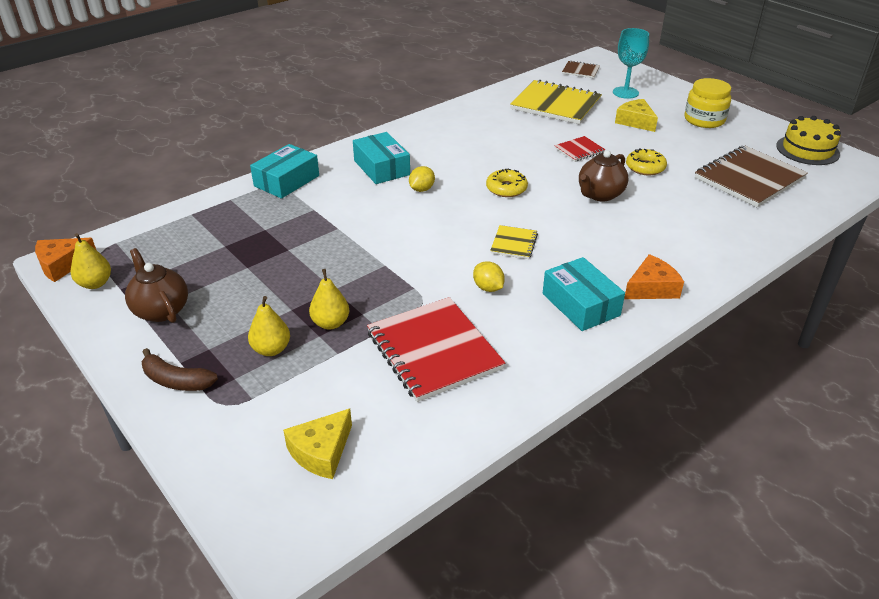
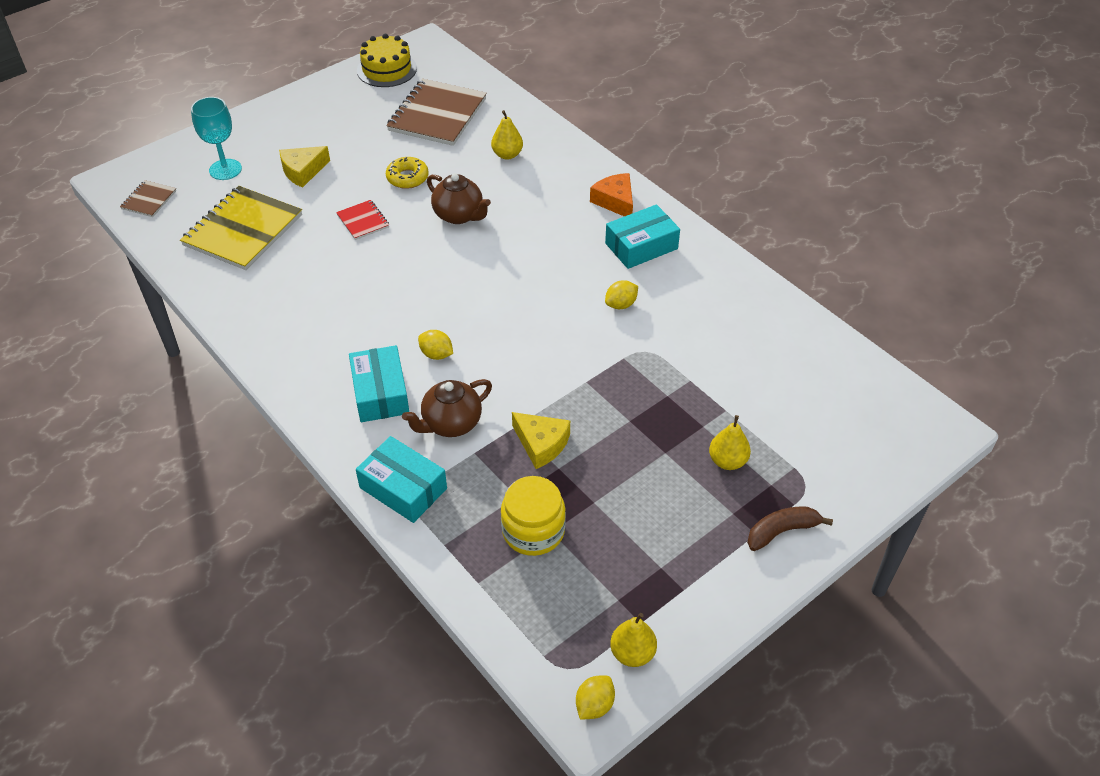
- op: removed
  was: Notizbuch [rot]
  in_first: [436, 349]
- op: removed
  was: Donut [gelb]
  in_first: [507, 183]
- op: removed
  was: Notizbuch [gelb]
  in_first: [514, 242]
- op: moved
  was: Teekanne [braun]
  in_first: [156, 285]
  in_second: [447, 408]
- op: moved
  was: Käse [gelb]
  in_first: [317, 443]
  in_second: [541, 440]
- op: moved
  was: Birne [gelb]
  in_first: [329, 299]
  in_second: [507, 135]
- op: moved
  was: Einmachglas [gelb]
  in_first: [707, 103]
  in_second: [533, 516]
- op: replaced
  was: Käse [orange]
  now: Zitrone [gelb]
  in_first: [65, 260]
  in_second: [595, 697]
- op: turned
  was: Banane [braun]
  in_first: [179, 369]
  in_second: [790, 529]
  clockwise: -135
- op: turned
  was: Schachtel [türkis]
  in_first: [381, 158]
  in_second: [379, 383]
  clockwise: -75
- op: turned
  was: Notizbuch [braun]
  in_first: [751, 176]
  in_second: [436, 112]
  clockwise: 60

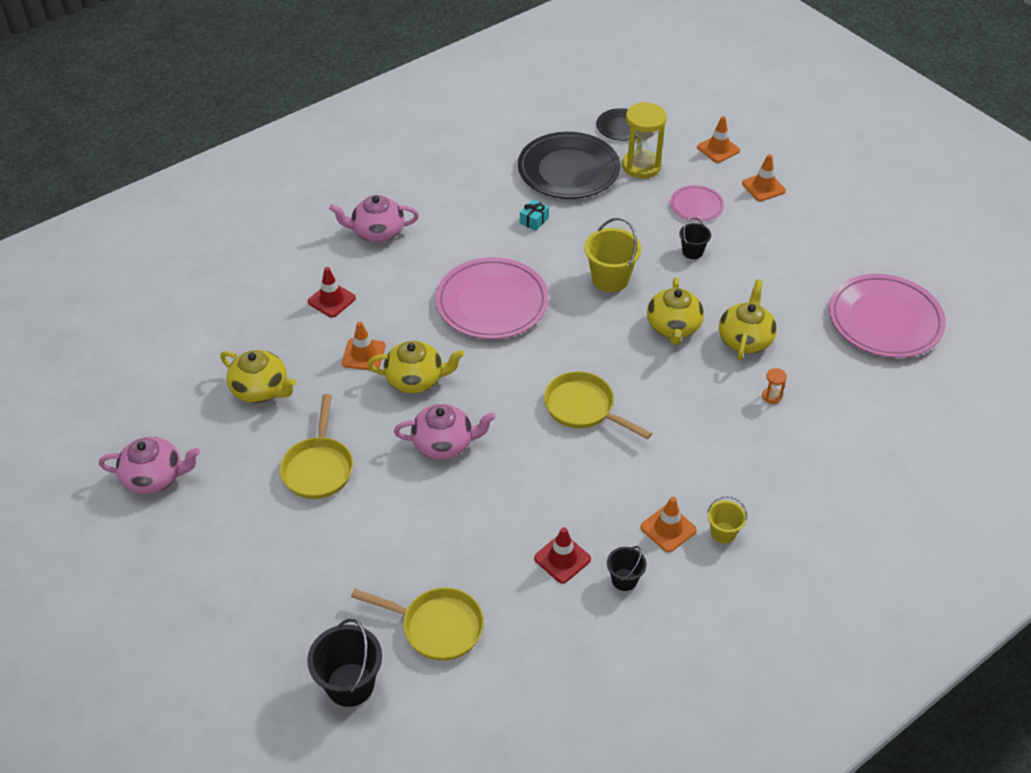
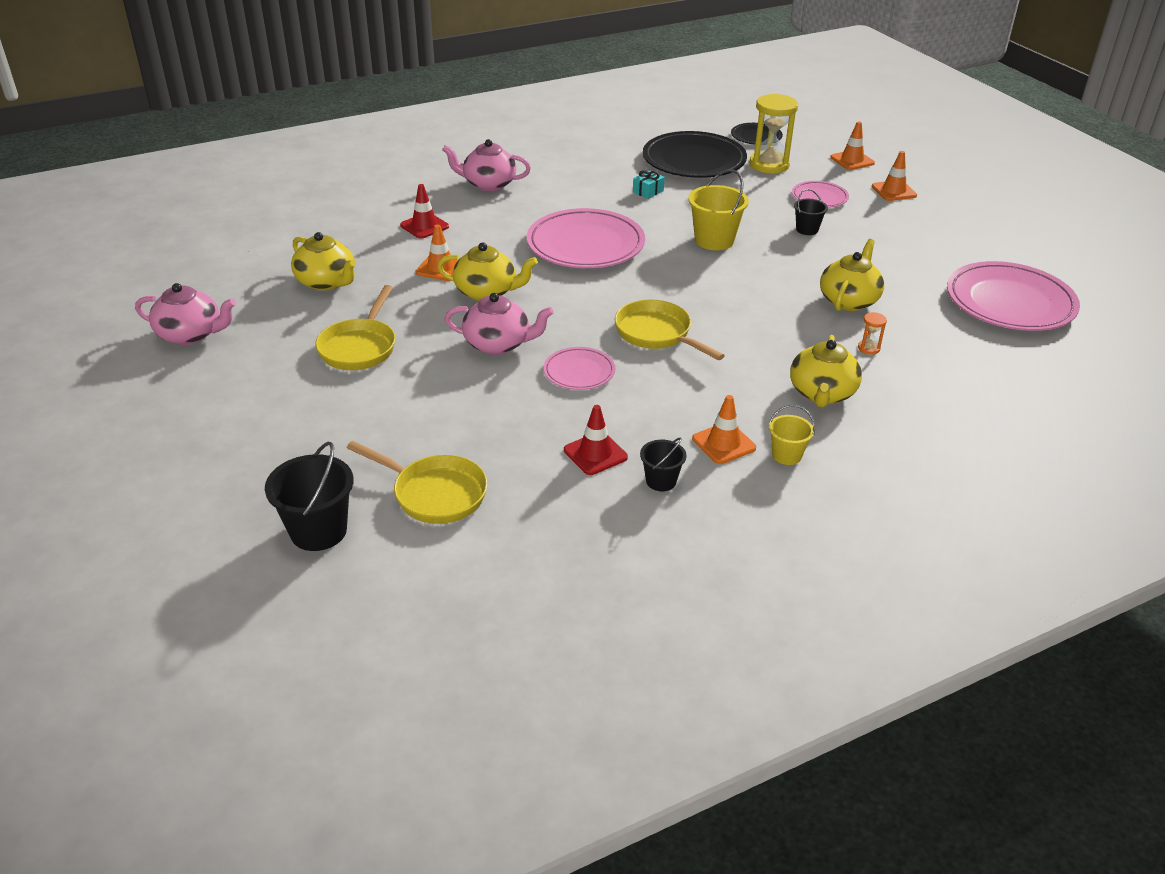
- op: added
  now: Teller [rosa]
  in_second: [579, 368]
- op: moved
  was: Teekanne [gelb]
  in_first: [675, 311]
  in_second: [826, 371]

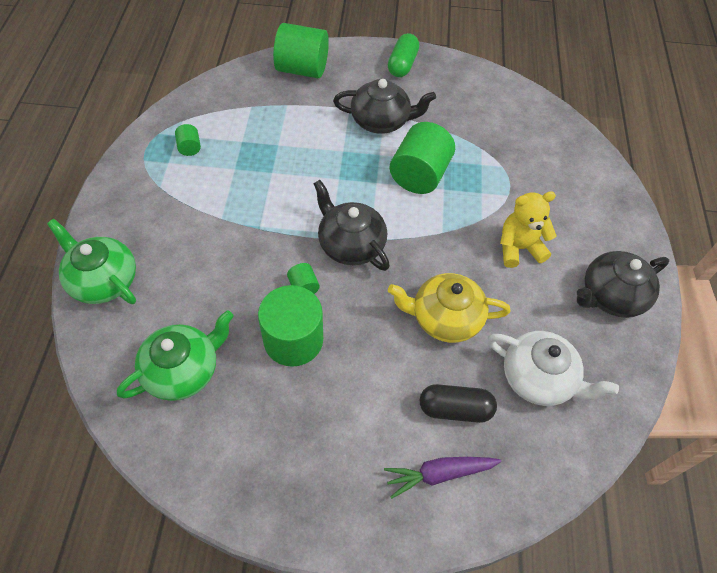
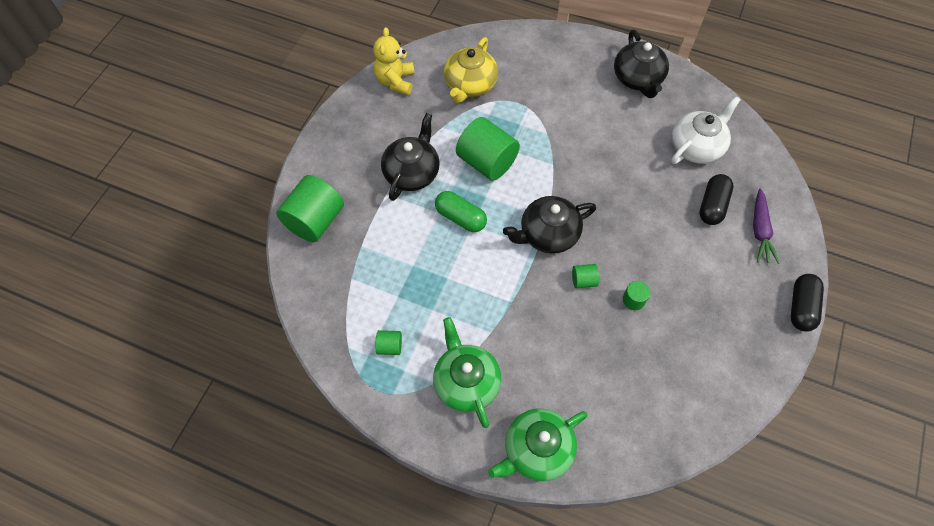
- op: added
  now: Kapsel [schwarz]
  in_second: [807, 303]
- op: moved
  was: Teekanne [grün]
  in_first: [175, 355]
  in_second: [467, 372]
- op: moved
  was: Kapsel [grün]
  in_first: [403, 55]
  in_second: [461, 211]
- op: moved
  was: Teekanne [gelb]
  in_first: [449, 308]
  in_second: [471, 70]
- op: moved
  was: Teddybär [gelb]
  in_first: [528, 229]
  in_second: [394, 61]
- op: resized
  was: Vollzylinder [grün]
  in_first: [290, 326]
  in_second: [636, 295]
  ratio: 0.45

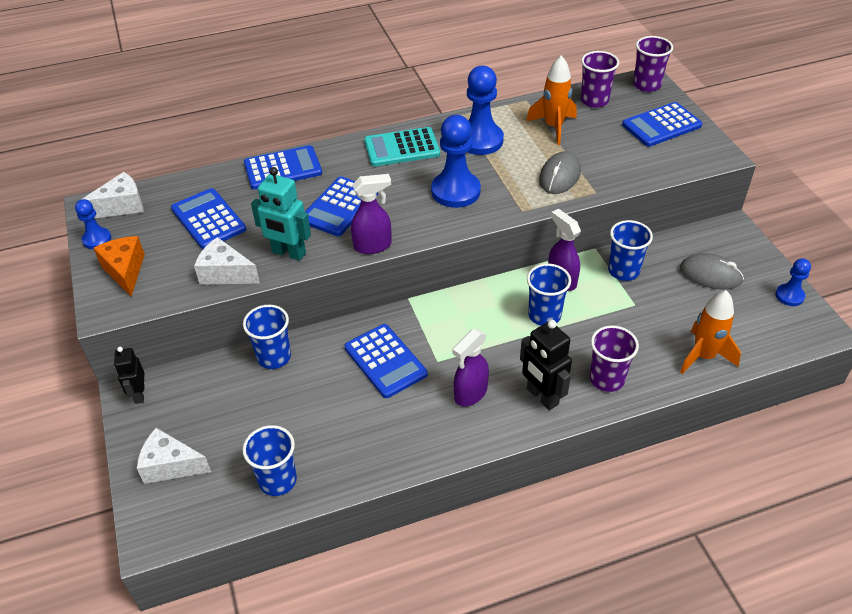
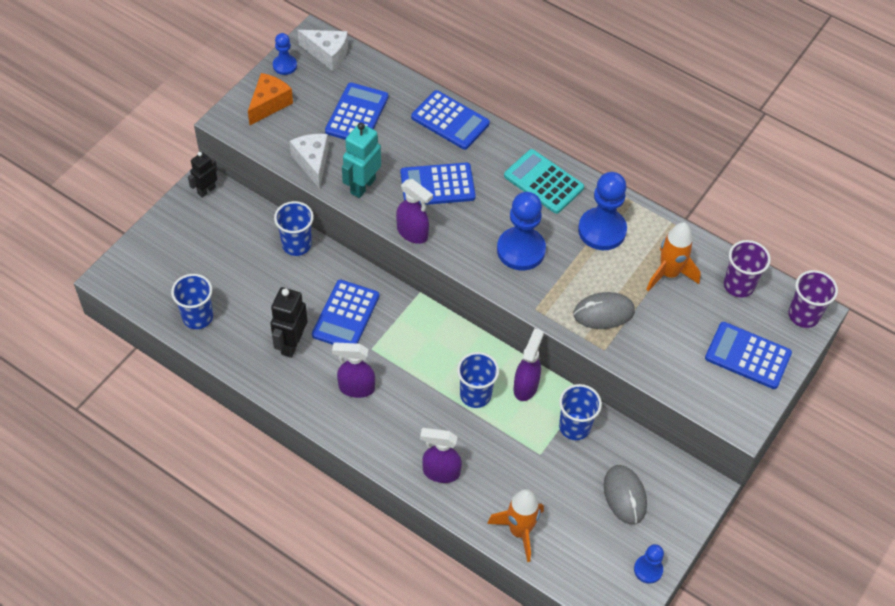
- op: removed
  was: Käse [weiß]
  in_first: [174, 456]
- op: moved
  was: Roboter [schwarz]
  in_first: [546, 365]
  in_second: [288, 322]
- op: replaced
  was: Becher [lila]
  now: Sprühflasche [lila]
  in_first: [614, 358]
  in_second: [441, 455]
- op: turned
  was: Roboter [türkis]
  in_first: [281, 214]
  in_second: [361, 160]
  clockwise: 45

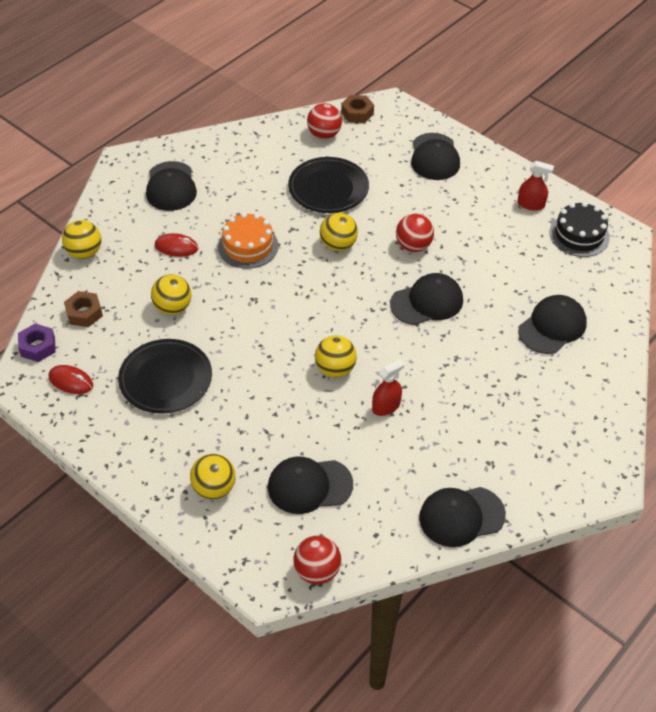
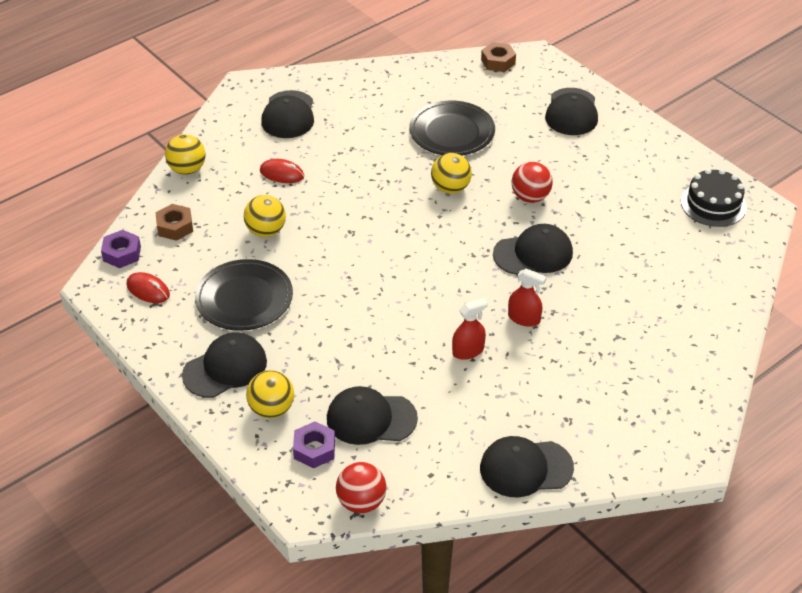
- op: removed
  was: Kuchen [orange]
  in_first: [248, 241]
- op: removed
  was: Ball [rot]
  in_first: [324, 121]
- op: removed
  was: Ball [gelb]
  in_first: [336, 357]
- op: added
  now: Sechskantmutter [lila]
  in_second: [314, 445]
- op: moved
  was: Sprühflasche [rot]
  in_first: [536, 186]
  in_second: [527, 297]
- op: moved
  was: Kappe [schwarz]
  in_first: [552, 324]
  in_second: [224, 365]

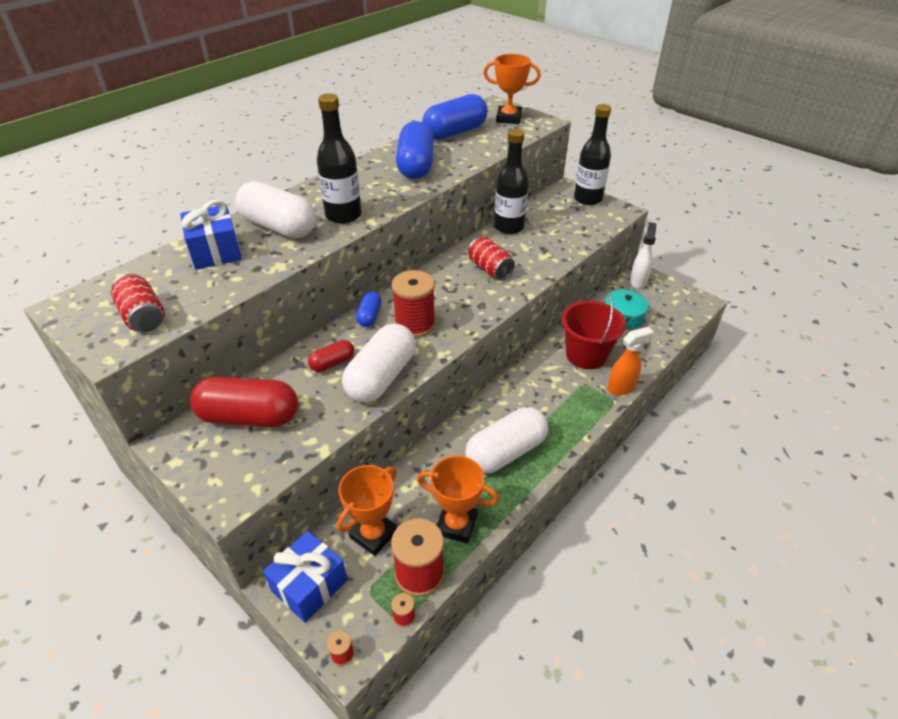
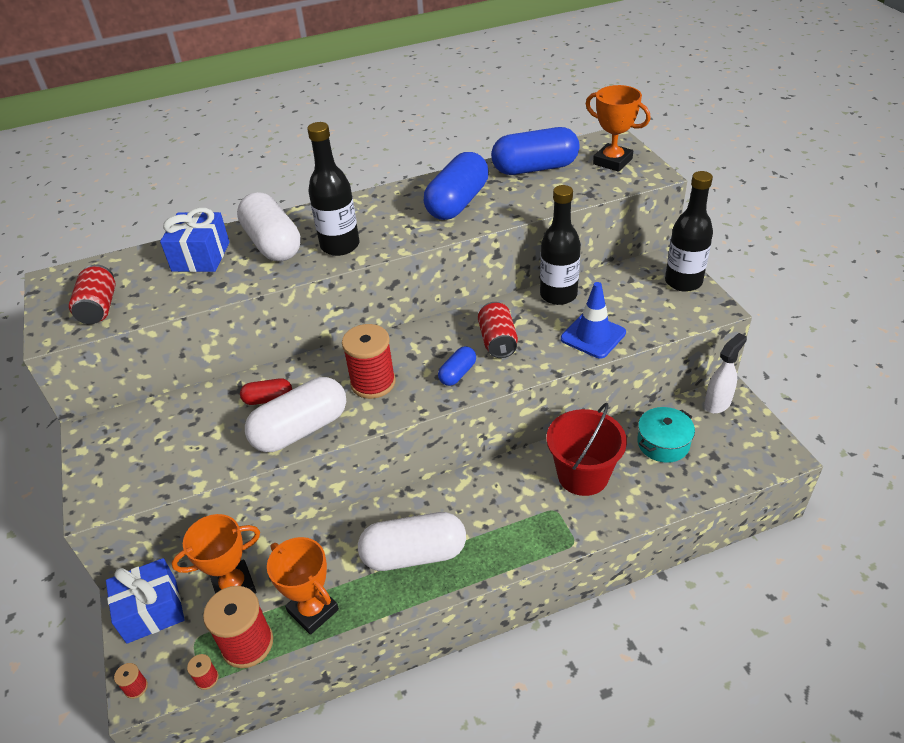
- op: removed
  was: Kapsel [rot]
  in_first: [244, 402]
- op: removed
  was: Sprühflasche [orange]
  in_first: [630, 361]
- op: added
  now: Leitkegel [blau]
  in_second: [593, 320]
- op: moved
  was: Kapsel [blau]
  in_first: [368, 309]
  in_second: [457, 366]

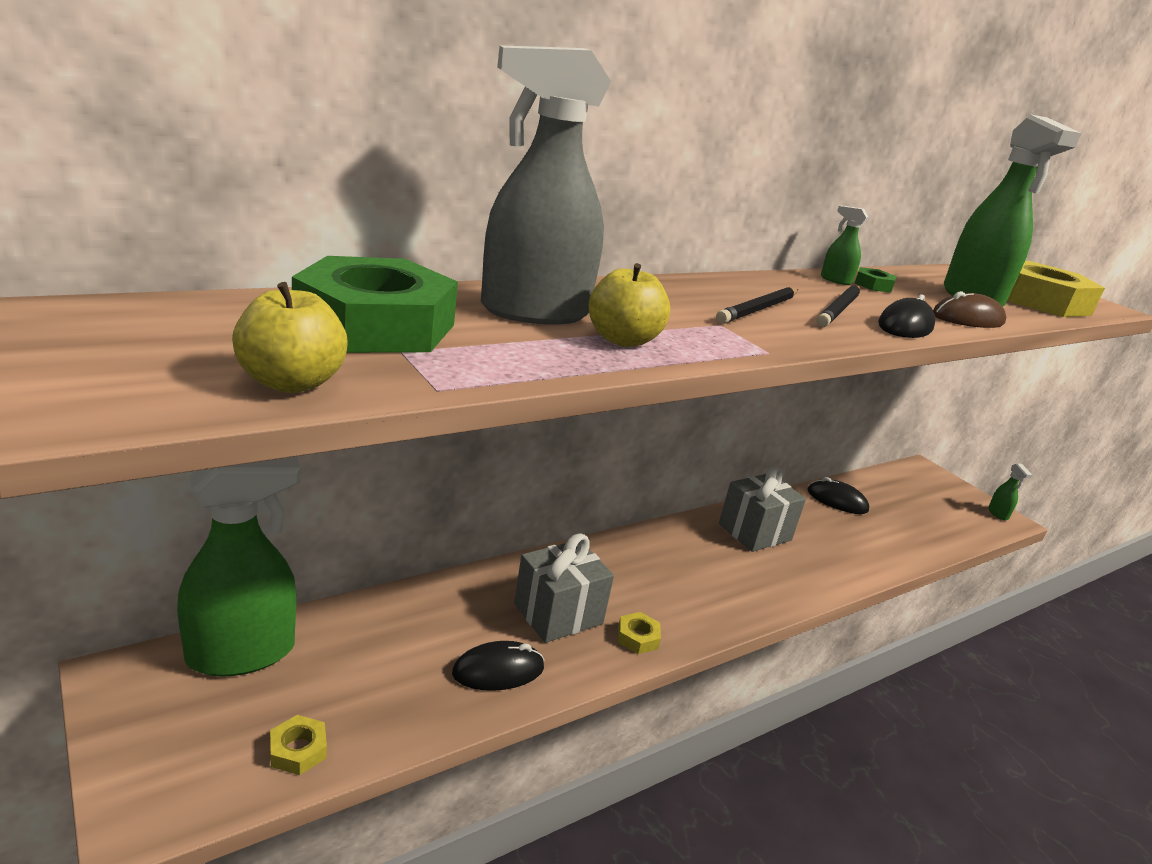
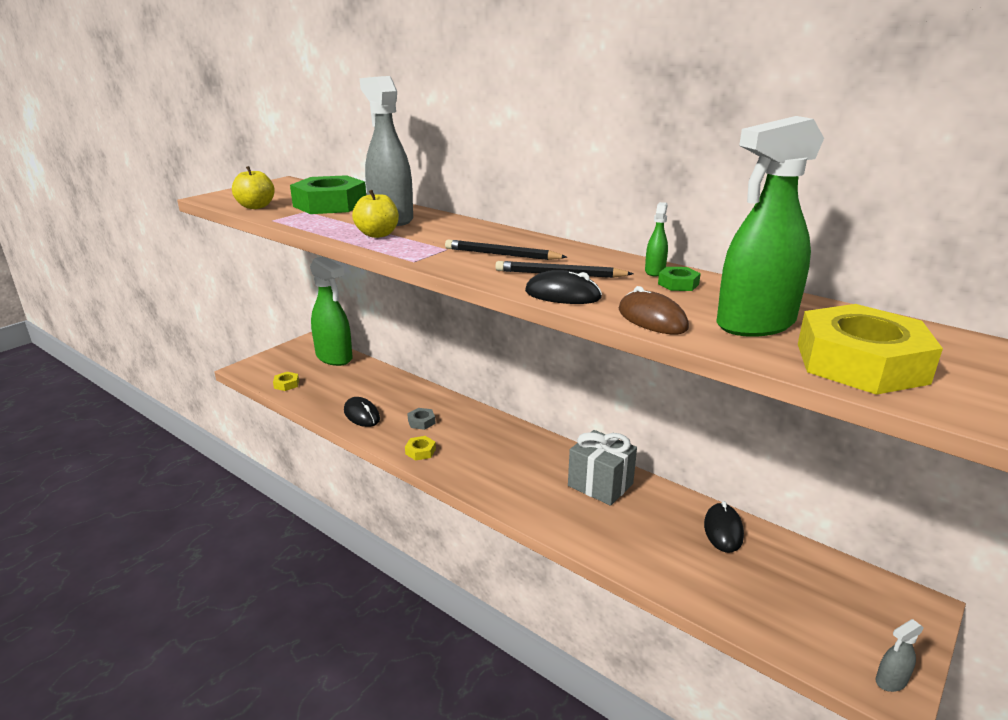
- op: replaced
  was: Geschenk [grau]
  now: Sechskantmutter [grau]
  in_first: [564, 588]
  in_second: [421, 419]
- op: recoloured
  was: Sprühflasche [grün]
  now: Sprühflasche [grau]
  in_first: [1010, 491]
  in_second: [899, 655]

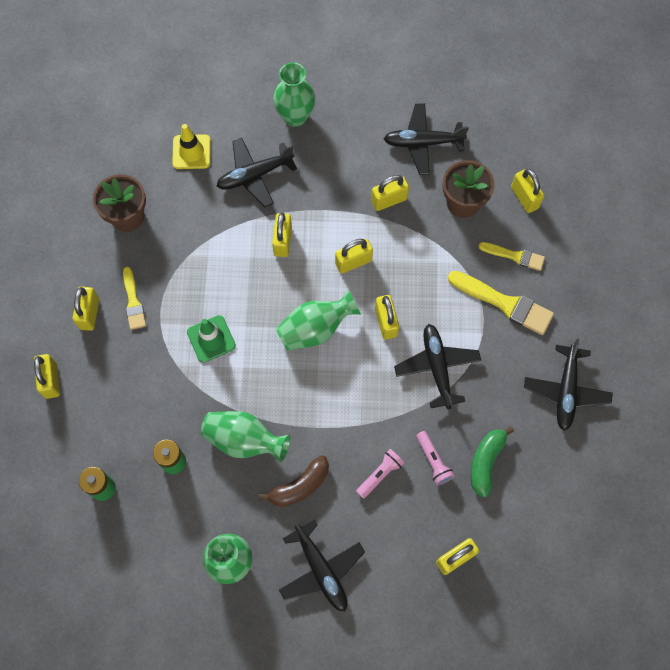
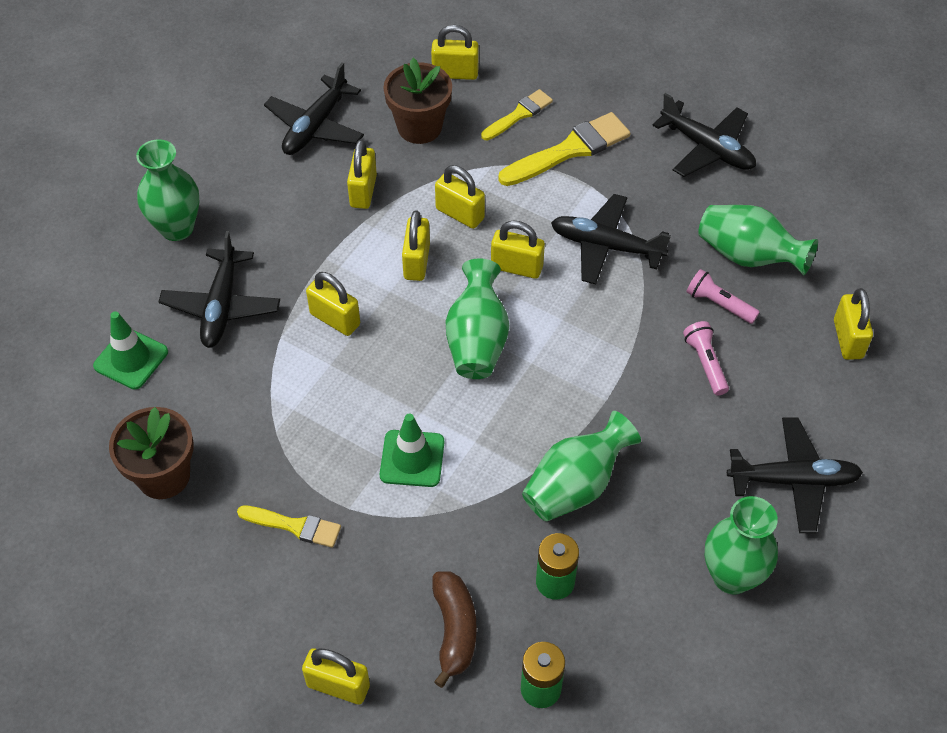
- op: moved
  was: Vorhängeschloss [gelb]
  in_first: [86, 309]
  in_second: [460, 197]
- op: moved
  was: Banane [braun]
  in_first: [294, 481]
  in_second: [454, 629]
- op: replaced
  was: Banane [grün]
  now: Vase [grün]
  in_first: [492, 462]
  in_second: [758, 240]
- op: recoloured
  was: Leitkegel [gelb]
  now: Leitkegel [grün]
  in_first: [191, 146]
  in_second: [130, 350]
- op: turned
  was: Taschenlampe [rosa]
  in_first: [435, 458]
  in_second: [723, 296]
  clockwise: -150

